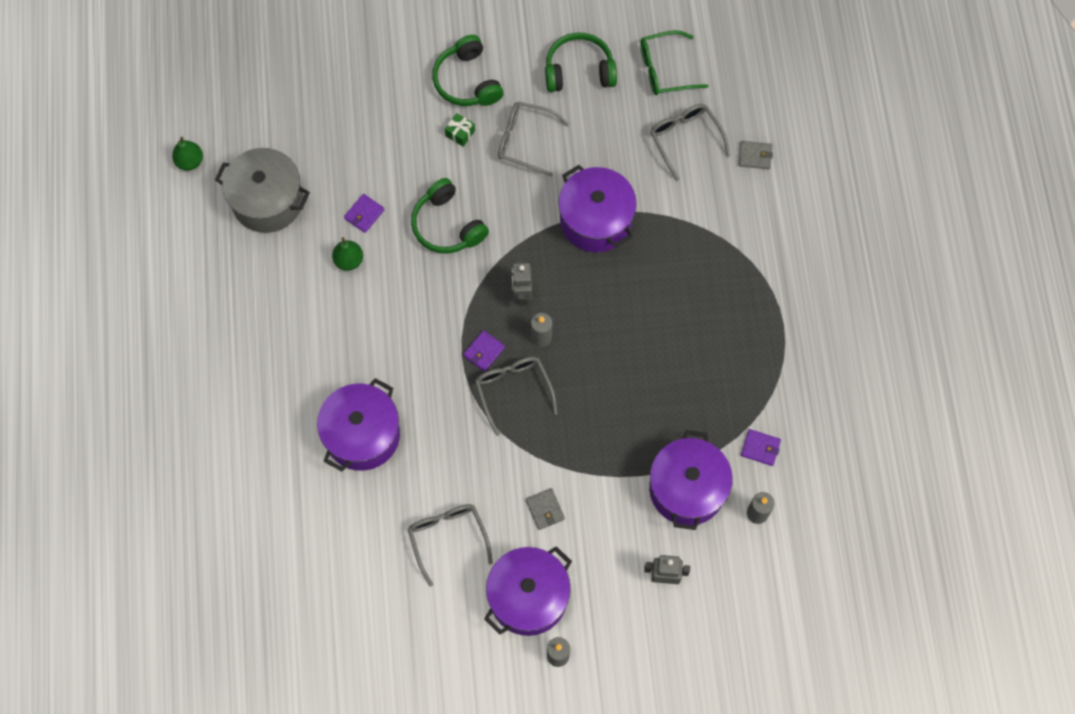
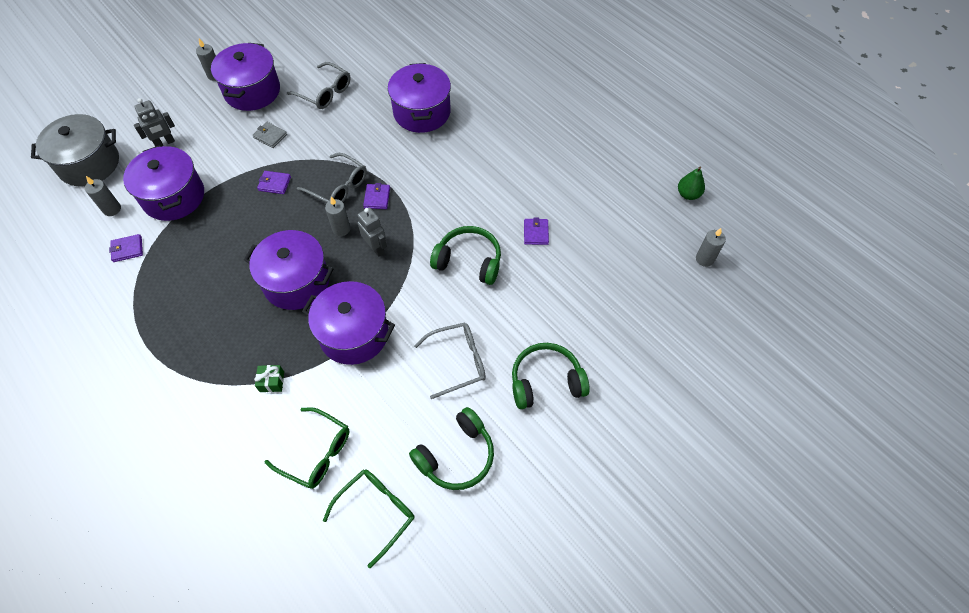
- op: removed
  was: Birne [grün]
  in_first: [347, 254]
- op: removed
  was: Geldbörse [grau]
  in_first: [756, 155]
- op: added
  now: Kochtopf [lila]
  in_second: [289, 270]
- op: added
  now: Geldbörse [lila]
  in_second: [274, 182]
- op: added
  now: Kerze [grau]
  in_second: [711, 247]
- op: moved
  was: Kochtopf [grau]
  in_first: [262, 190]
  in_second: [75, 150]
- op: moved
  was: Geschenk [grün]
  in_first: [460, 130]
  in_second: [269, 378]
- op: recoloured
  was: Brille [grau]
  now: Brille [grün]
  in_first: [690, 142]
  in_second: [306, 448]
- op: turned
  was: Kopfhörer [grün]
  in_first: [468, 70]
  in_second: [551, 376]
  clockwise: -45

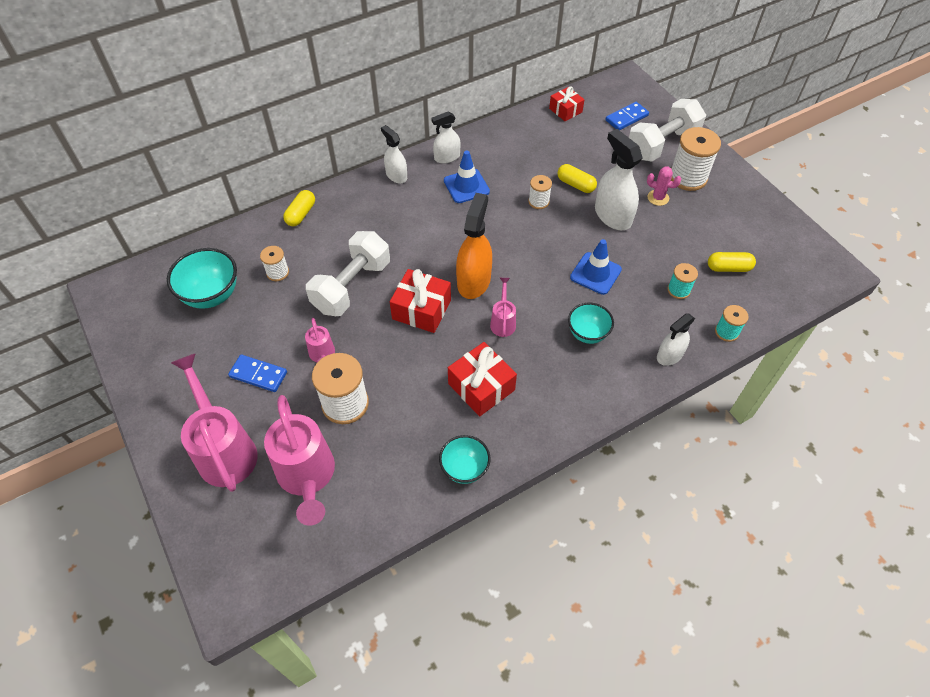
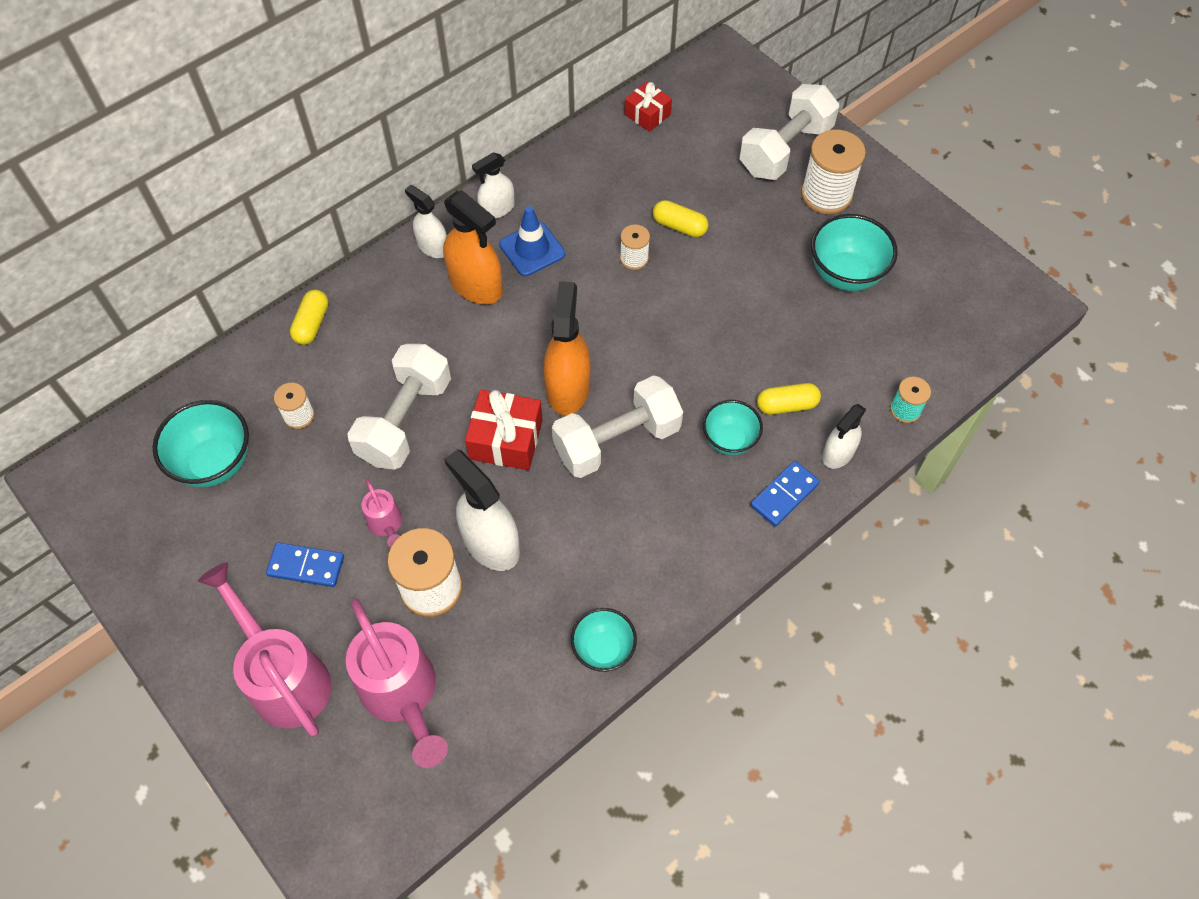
- op: removed
  was: Geschenk [rot]
  in_first: [482, 379]
- op: removed
  was: Leitkegel [blau]
  in_first: [596, 267]
- op: removed
  was: Kaktus [rosa]
  in_first: [664, 186]
- op: removed
  was: Garnrolle [türkis]
  in_first: [683, 281]
- op: added
  now: Sprühflasche [orange]
  in_second: [473, 247]
- op: added
  now: Schüssel [türkis]
  in_second: [854, 252]
- op: moved
  was: Sprühflasche [weiß]
  in_first: [618, 179]
  in_second: [482, 510]
- op: moved
  was: Dominostein [blau]
  in_first: [627, 116]
  in_second: [785, 494]
- op: moved
  was: Kapsel [gelb]
  in_first: [732, 262]
  in_second: [789, 399]
- op: replaced
  was: Gießkanne [rosa]
  now: Hantel [weiß]
  in_first: [503, 307]
  in_second: [617, 426]

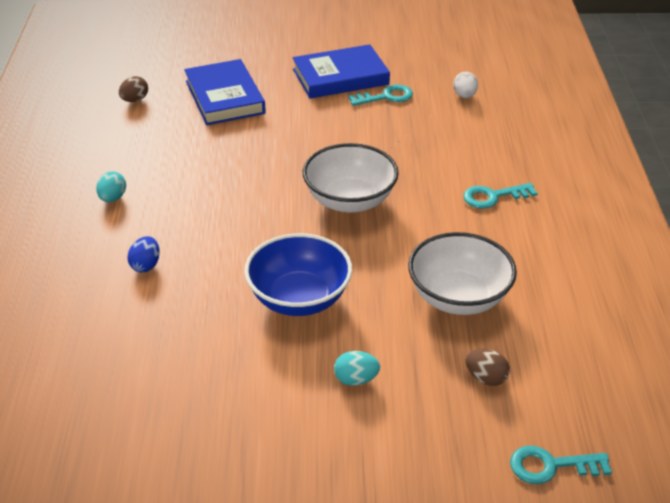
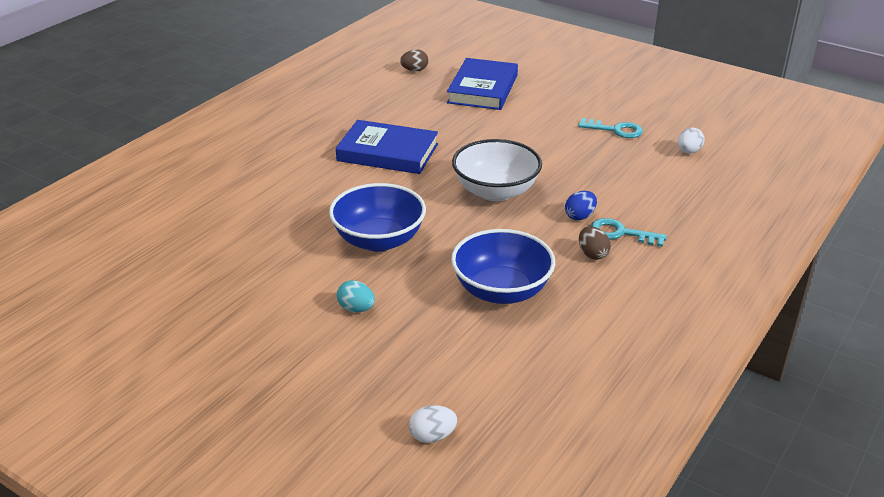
- op: removed
  was: Ei [türkis]
  in_first: [111, 186]
- op: moved
  was: Ei [blau]
  in_first: [143, 254]
  in_second: [581, 205]
- op: moved
  was: Buch [blau]
  in_first: [341, 71]
  in_second: [387, 147]
- op: moved
  was: Ei [braun]
  in_first: [487, 367]
  in_second: [595, 243]
- op: replaced
  was: Schlüssel [türkis]
  now: Ei [weiß]
  in_first: [561, 464]
  in_second: [433, 424]
- op: recoloured
  was: Schüssel [weiß]
  now: Schüssel [blau]
  in_first: [462, 273]
  in_second: [503, 266]

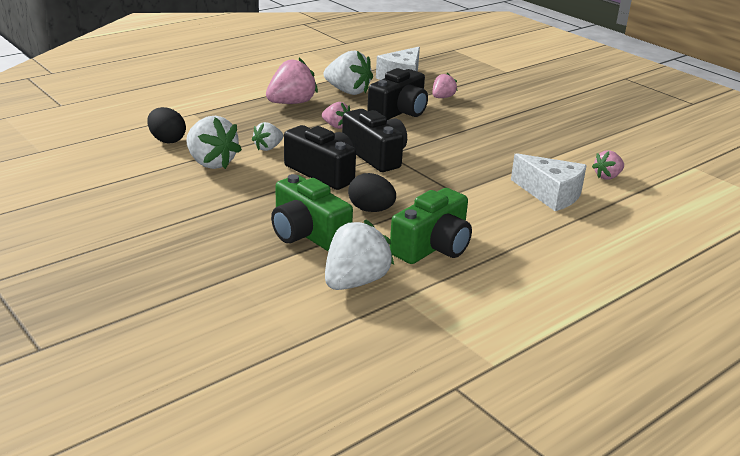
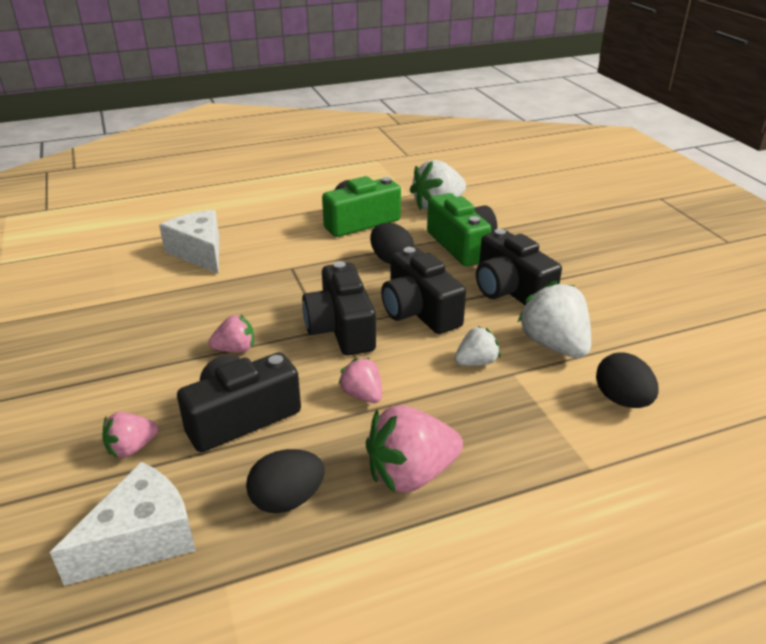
- op: added
  now: Kamera [schwarz]
  in_second: [519, 267]
- op: moved
  was: Erdbeere [rosa]
  in_first: [608, 165]
  in_second: [231, 334]
- op: replaced
  was: Erdbeere [weiß]
  now: Ei [schwarz]
  in_first: [348, 73]
  in_second: [285, 481]

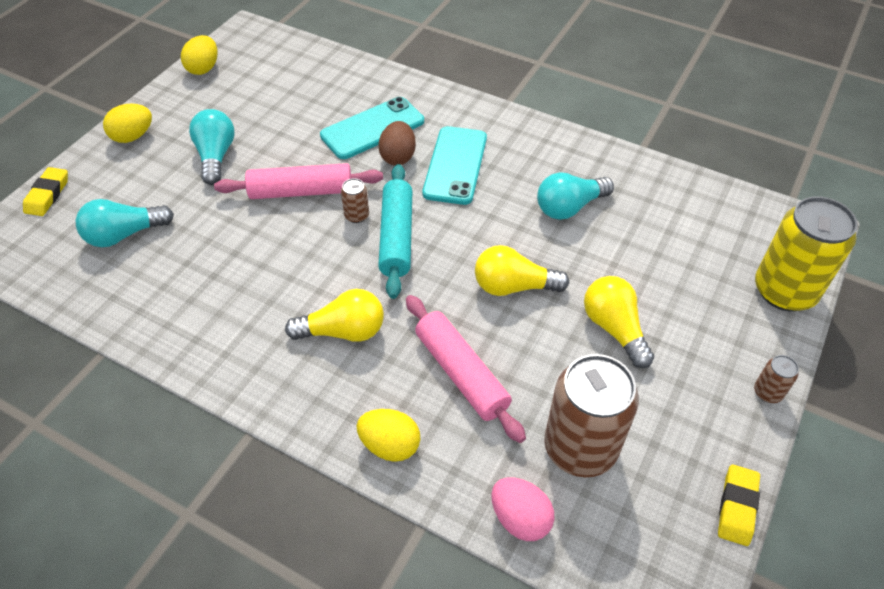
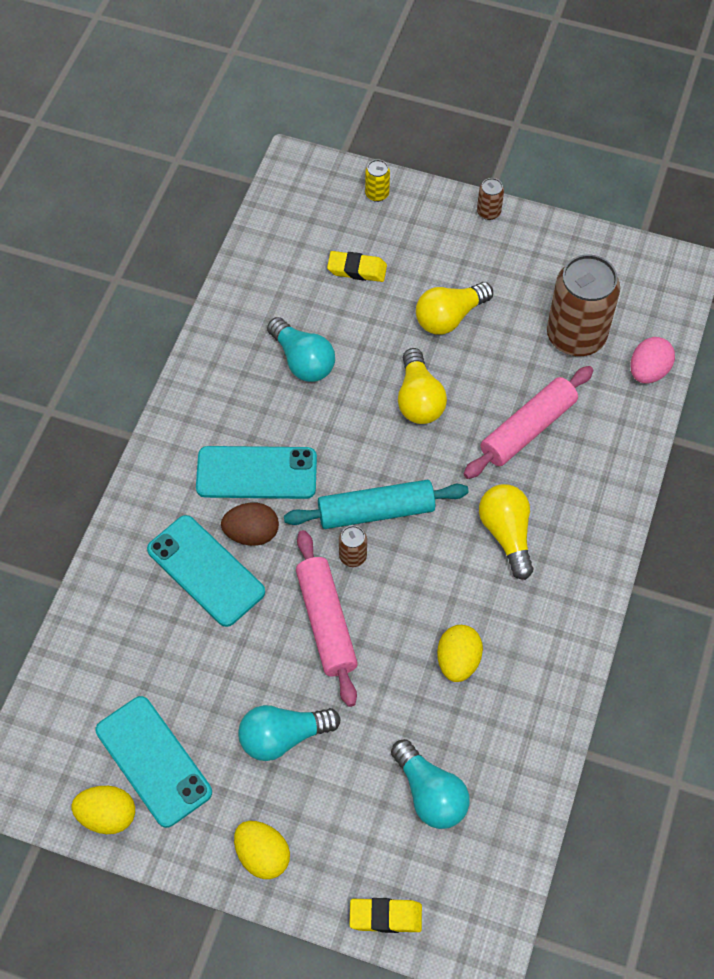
- op: added
  now: Handy [türkis]
  in_second: [154, 762]
- op: moved
  was: Ei [gelb]
  in_first: [388, 435]
  in_second: [460, 653]
- op: moved
  was: Radiergummi [gelb]
  in_first: [739, 505]
  in_second: [357, 266]
- op: resized
  was: Dose [gelb]
  in_first: [806, 253]
  in_second: [377, 180]
  ratio: 0.42

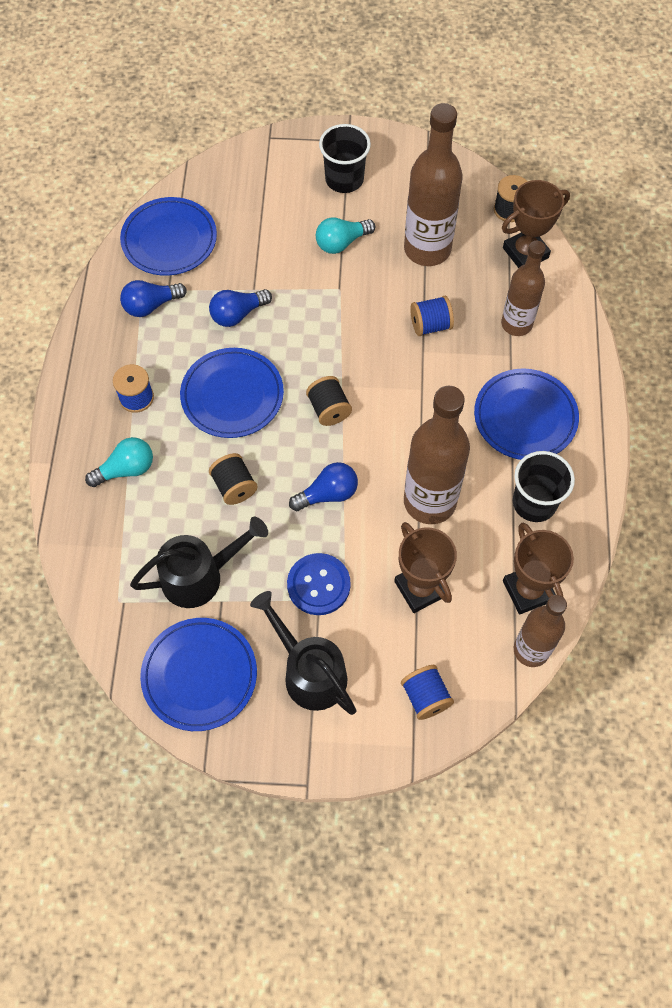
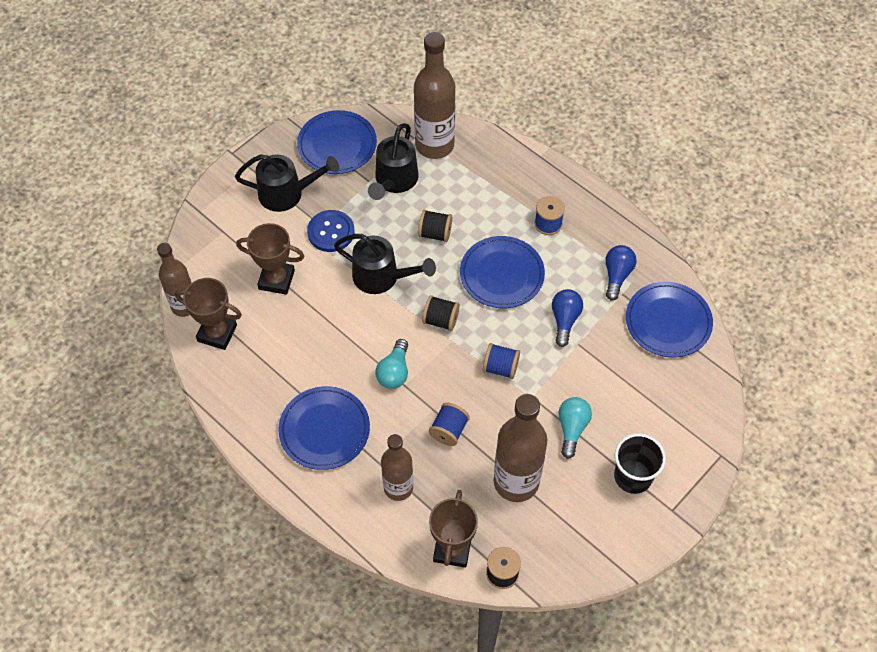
- op: removed
  was: Becher [schwarz]
  in_first: [544, 486]
- op: moved
  was: Glühbirne [türkis]
  in_first: [119, 462]
  in_second: [391, 364]
- op: moved
  was: Garnrolle [blau]
  in_first: [427, 692]
  in_second: [501, 361]
- op: moved
  was: Flasche [braun]
  in_first: [437, 455]
  in_second: [434, 95]
- op: replaced
  was: Glühbirne [blau]
  now: Gießkanne [schwarz]
  in_first: [323, 486]
  in_second: [385, 264]

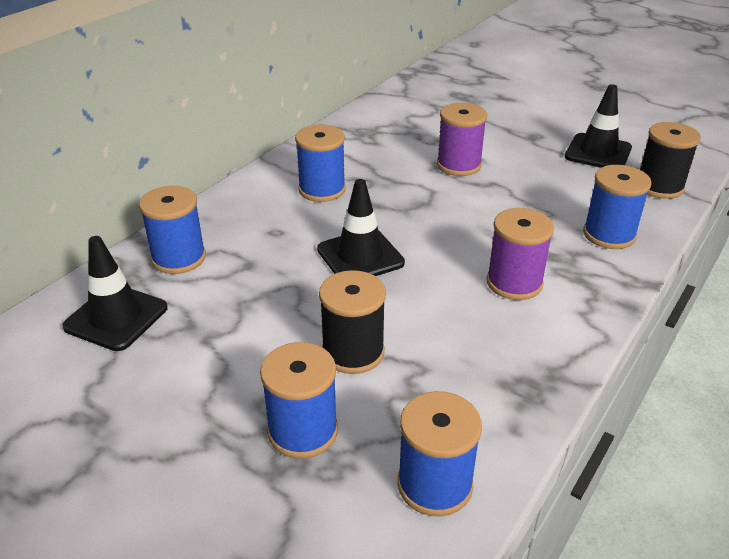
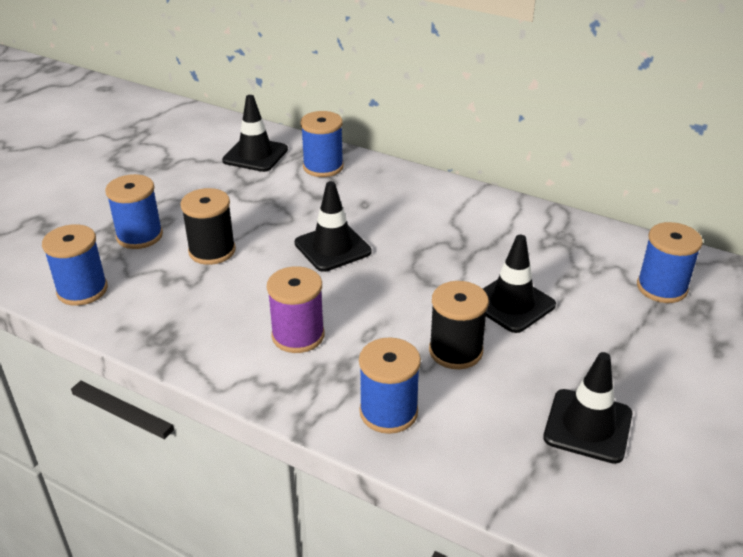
- op: moved
  was: Garnrolle [blau]
  in_first: [320, 163]
  in_second: [670, 262]
- op: moved
  was: Garnrolle [schwarz]
  in_first: [670, 160]
  in_second: [459, 325]
- op: replaced
  was: Garnrolle [lila]
  now: Leitkegel [schwarz]
  in_first: [462, 139]
  in_second: [519, 284]

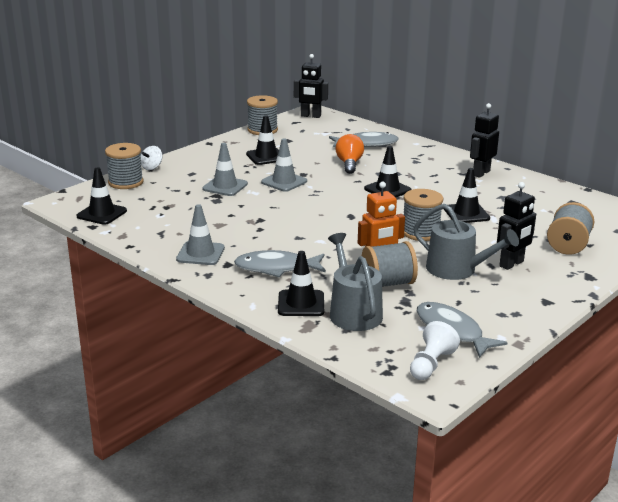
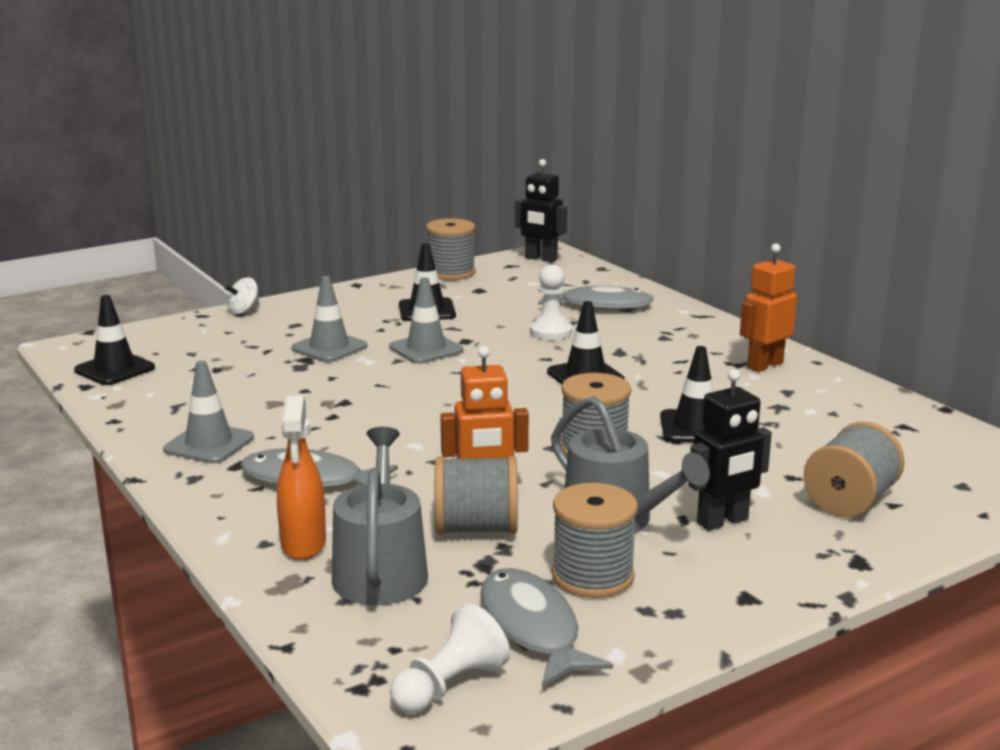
- op: moved
  was: Garnrolle [grau]
  in_first: [124, 166]
  in_second: [595, 540]
- op: replaced
  was: Leitkegel [schwarz]
  now: Sprühflasche [orange]
  in_first: [301, 283]
  in_second: [301, 477]
- op: replaced
  was: Glühbirne [orange]
  now: Bauer [weiß]
  in_first: [350, 154]
  in_second: [551, 302]
- op: recoloured
  was: Roboter [schwarz]
  now: Roboter [orange]
  in_first: [484, 140]
  in_second: [768, 307]

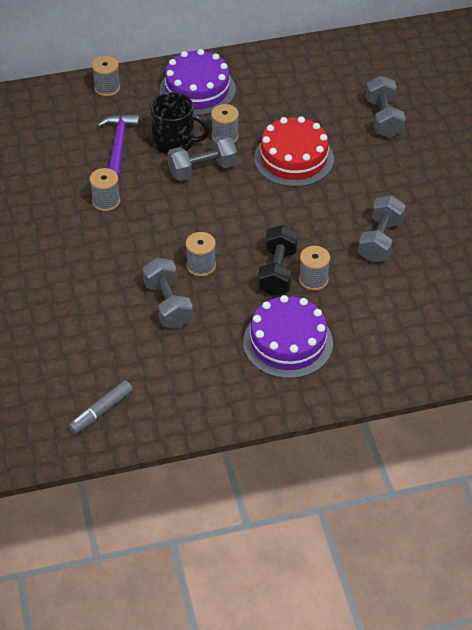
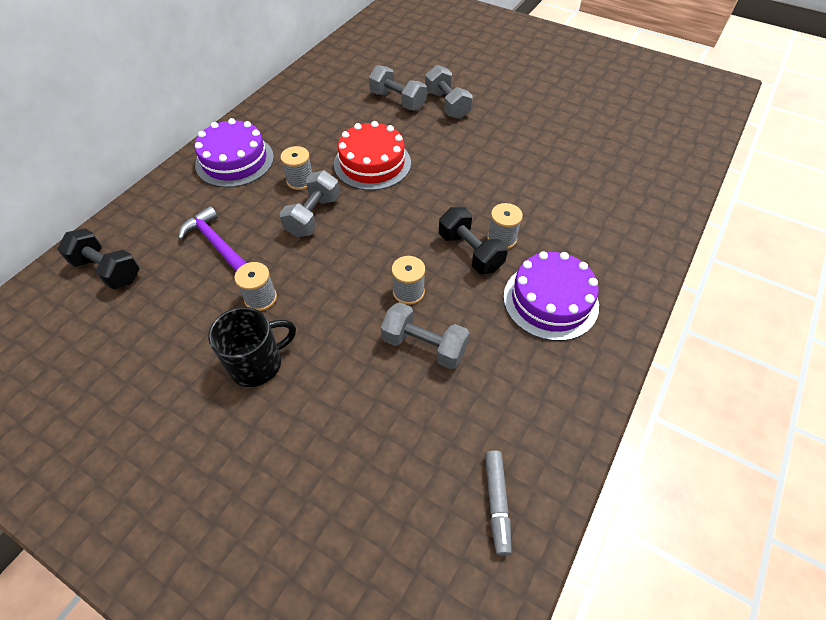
- op: removed
  was: Garnrolle [grau]
  in_first: [106, 76]
- op: added
  now: Hantel [schwarz]
  in_second: [98, 259]
- op: moved
  was: Tasse [schwarz]
  in_first: [180, 123]
  in_second: [252, 347]
- op: moved
  was: Hantel [grau]
  in_first: [382, 228]
  in_second: [449, 92]

